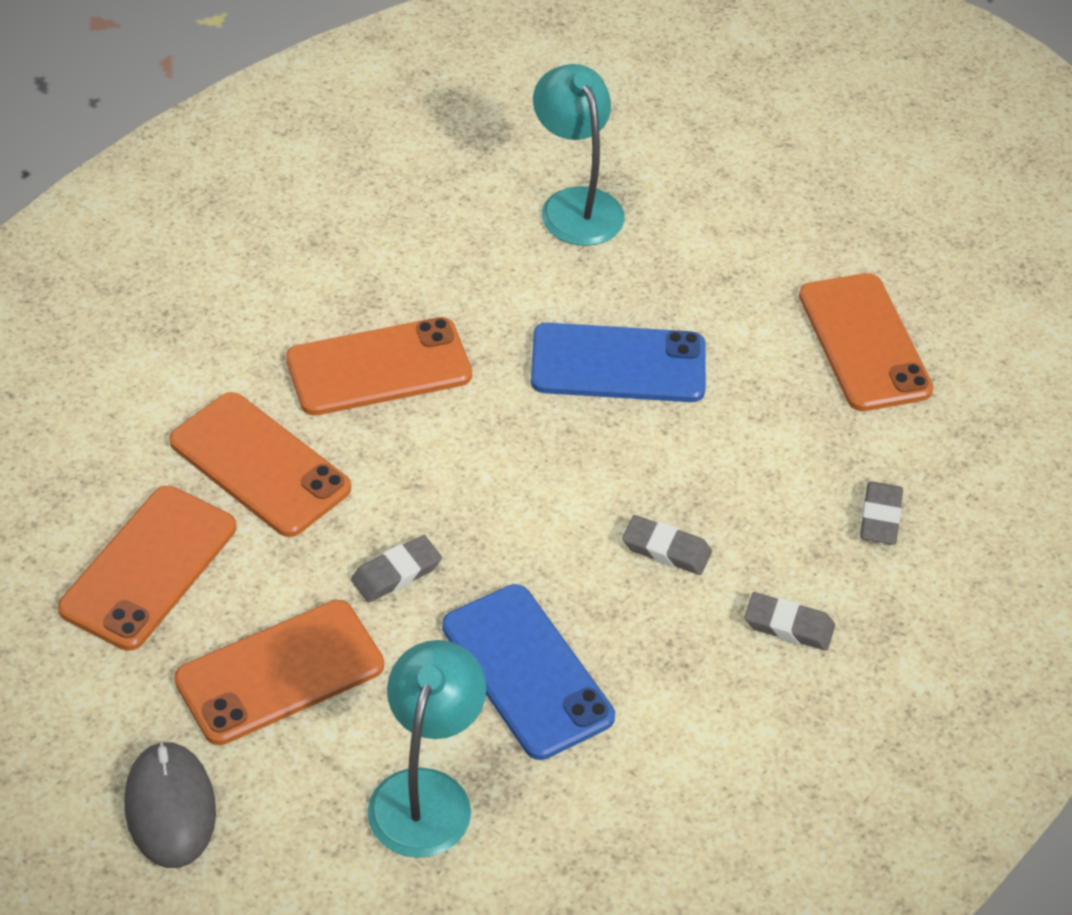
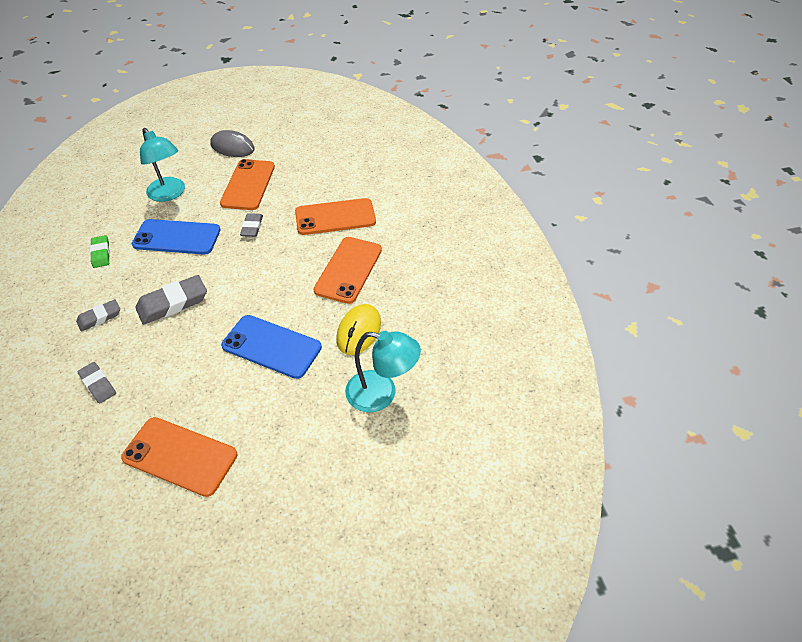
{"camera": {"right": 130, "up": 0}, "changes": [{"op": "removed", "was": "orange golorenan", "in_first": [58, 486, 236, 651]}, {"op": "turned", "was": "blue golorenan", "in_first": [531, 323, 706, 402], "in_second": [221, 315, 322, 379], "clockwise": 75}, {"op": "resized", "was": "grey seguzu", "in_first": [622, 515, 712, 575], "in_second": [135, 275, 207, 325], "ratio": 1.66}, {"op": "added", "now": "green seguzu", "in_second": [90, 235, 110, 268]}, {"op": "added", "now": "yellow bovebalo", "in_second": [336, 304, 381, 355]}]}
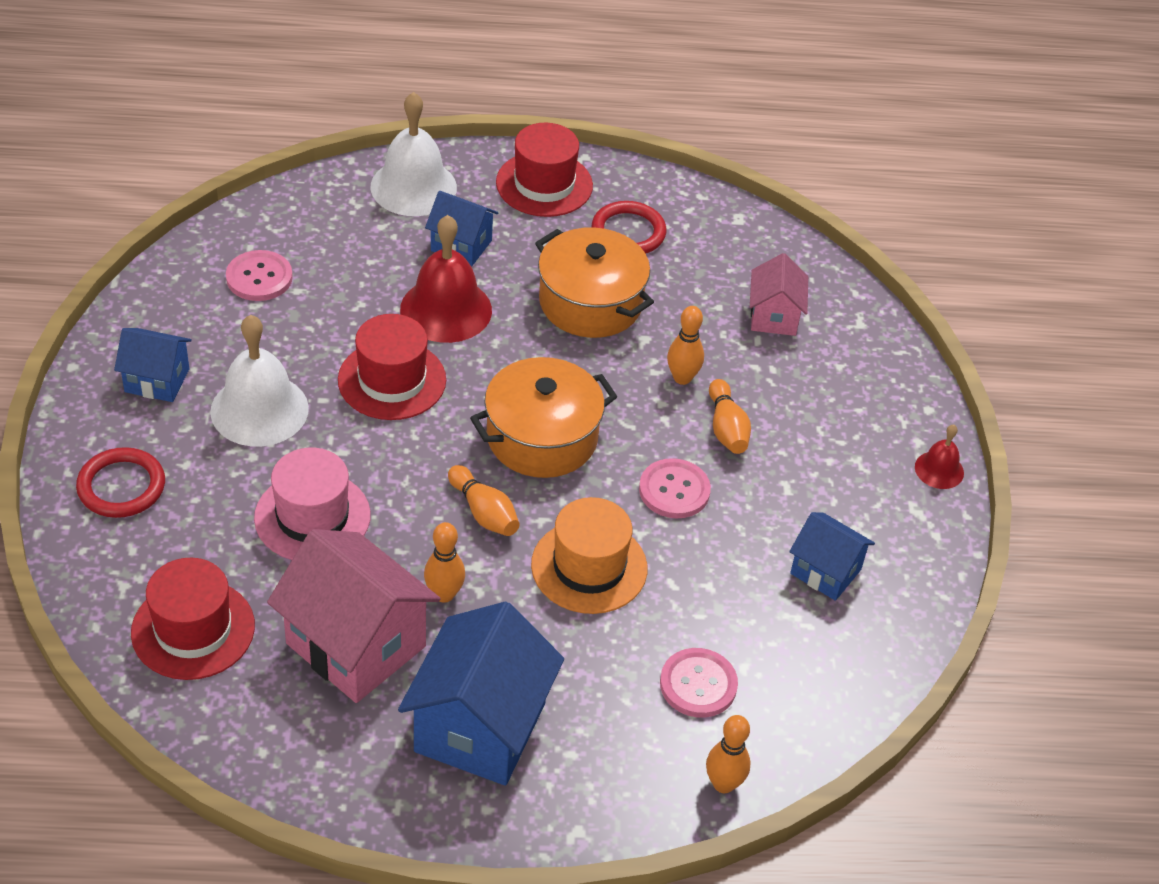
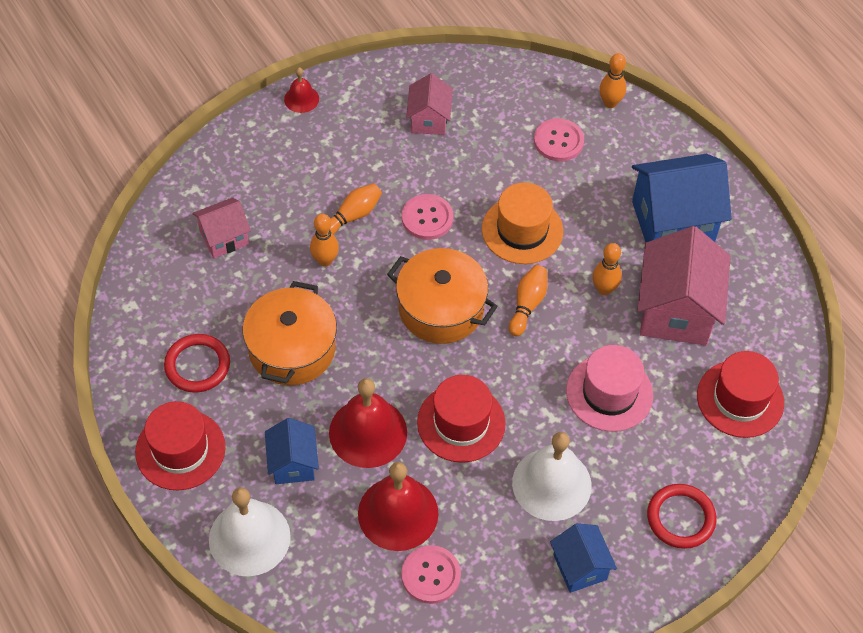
{"camera": {"right": -120, "up": 10}, "changes": [{"op": "recoloured", "was": "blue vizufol", "now": "pink vizufol", "in_first": [789, 512, 875, 601], "in_second": [406, 73, 453, 135]}, {"op": "added", "now": "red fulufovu", "in_second": [358, 462, 438, 551]}]}
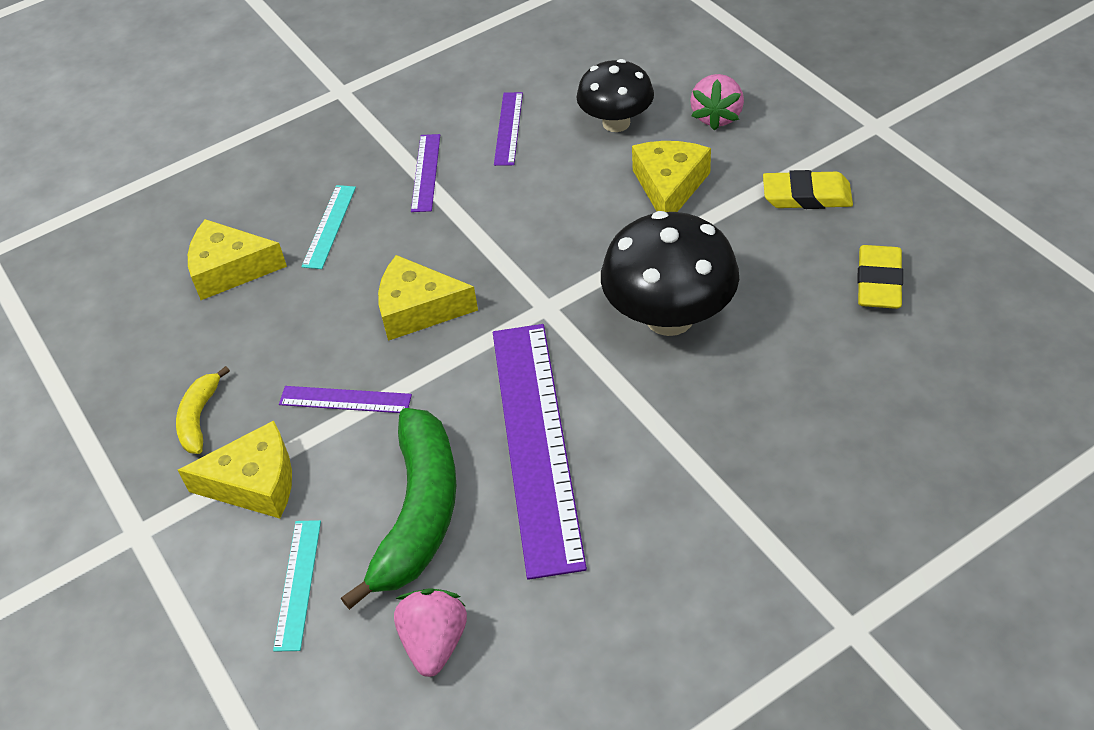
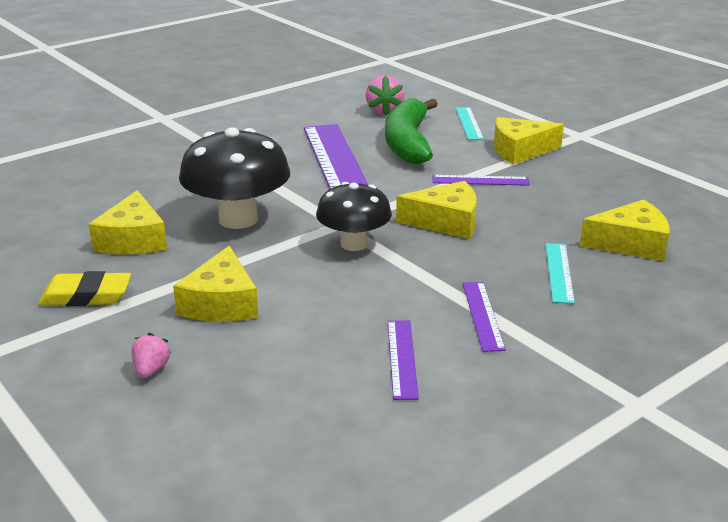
{"camera": {"right": 170, "up": -20}, "changes": [{"op": "removed", "was": "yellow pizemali", "in_first": [176, 366, 230, 454]}, {"op": "moved", "was": "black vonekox", "in_first": [576, 59, 654, 132], "in_second": [316, 182, 392, 251]}, {"op": "resized", "was": "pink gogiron", "in_first": [690, 74, 744, 131], "in_second": [131, 333, 171, 378], "ratio": 0.61}, {"op": "removed", "was": "yellow seguzu", "in_first": [857, 245, 903, 309]}, {"op": "added", "now": "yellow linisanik", "in_second": [89, 190, 167, 255]}]}
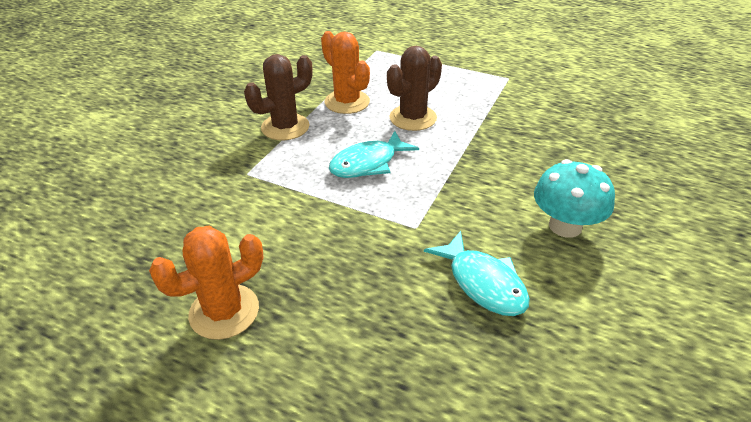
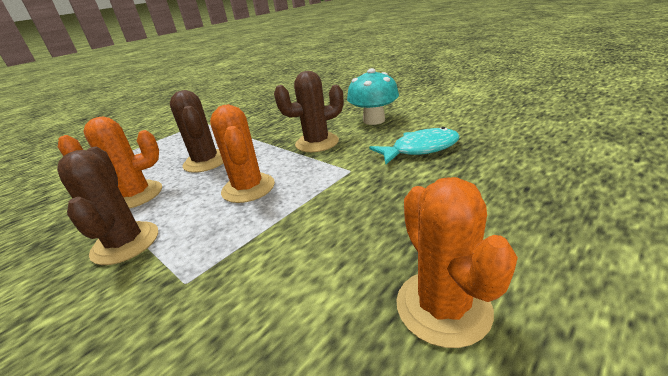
{"camera": {"right": -70, "up": -10}, "changes": [{"op": "replaced", "was": "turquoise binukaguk", "now": "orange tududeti", "in_first": [329, 131, 419, 178], "in_second": [210, 104, 275, 203]}, {"op": "added", "now": "brown tududeti", "in_second": [274, 71, 344, 152]}]}
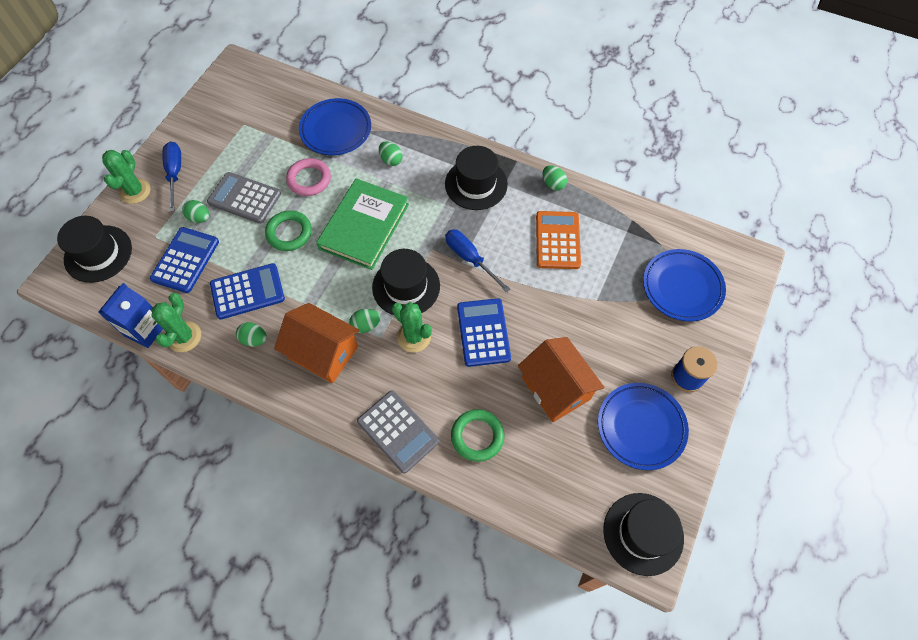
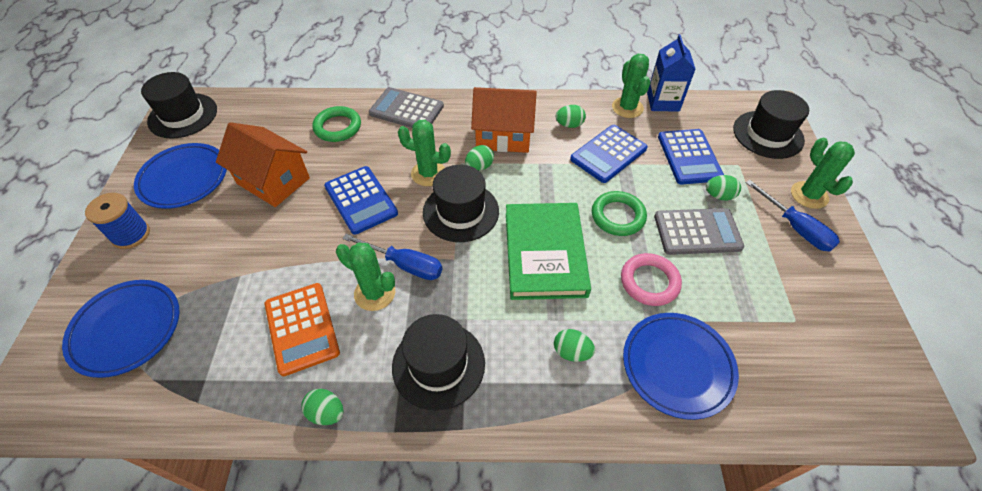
{"camera": {"right": 155, "up": -10}, "changes": [{"op": "added", "now": "green tududeti", "in_second": [336, 242, 395, 311]}]}
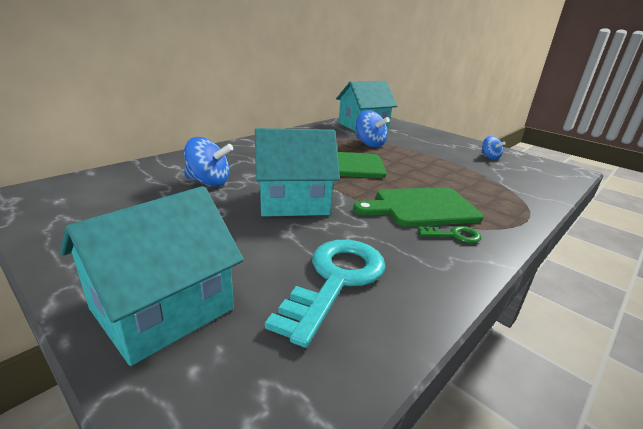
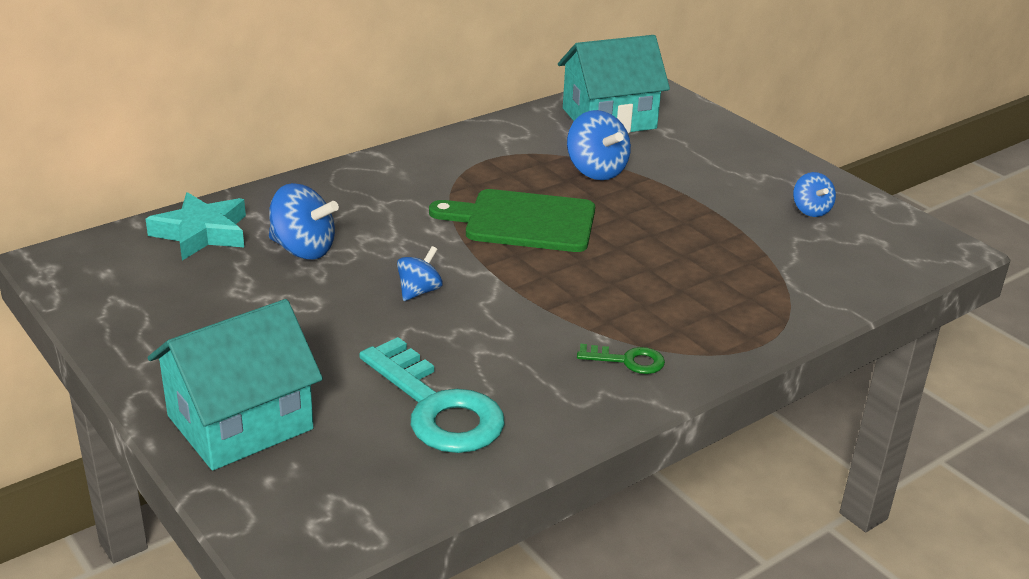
{"camera": {"right": 10, "up": 5}, "changes": [{"op": "replaced", "was": "turquoise vizufol", "now": "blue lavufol", "in_first": [255, 128, 340, 217], "in_second": [397, 246, 443, 301]}, {"op": "turned", "was": "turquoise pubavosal", "in_first": [265, 240, 385, 348], "in_second": [359, 337, 505, 453], "clockwise": 105}, {"op": "removed", "was": "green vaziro", "in_first": [353, 187, 484, 227]}, {"op": "added", "now": "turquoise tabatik", "in_second": [146, 192, 246, 261]}]}
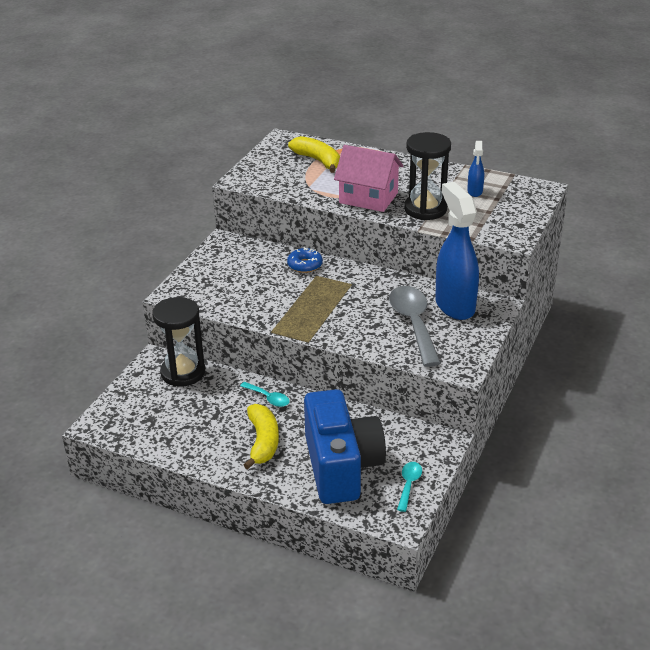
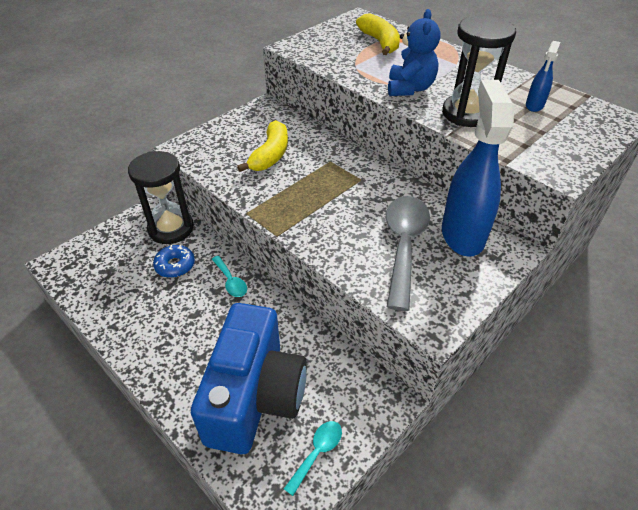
{"camera": {"right": 20, "up": 10}, "changes": [{"op": "moved", "was": "yellow pizemali", "in_first": [244, 404, 279, 469], "in_second": [237, 120, 288, 172]}, {"op": "moved", "was": "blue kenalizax", "in_first": [287, 247, 323, 273], "in_second": [153, 244, 195, 278]}, {"op": "replaced", "was": "pink vizufol", "now": "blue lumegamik", "in_first": [334, 145, 403, 212], "in_second": [388, 9, 440, 96]}]}
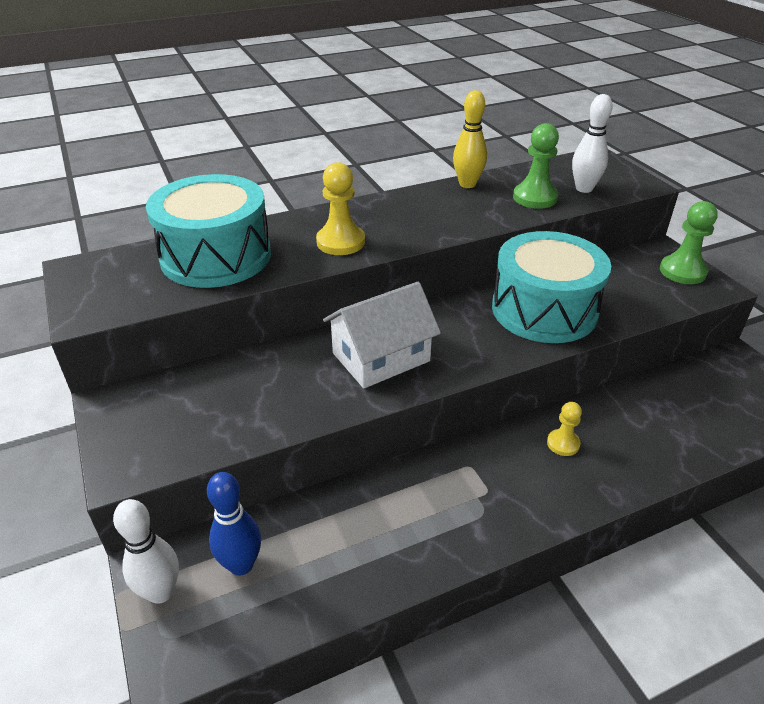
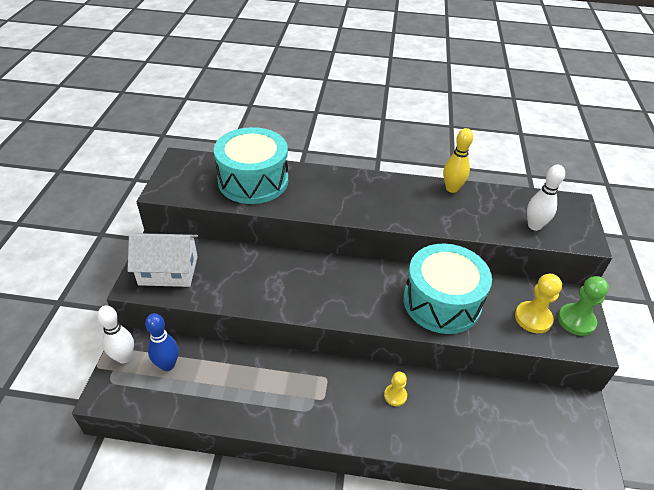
{"camera": {"right": 30, "up": 5}, "changes": [{"op": "moved", "was": "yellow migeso", "in_first": [316, 162, 365, 255], "in_second": [515, 274, 562, 333]}, {"op": "moved", "was": "white vizufol", "in_first": [323, 282, 441, 388], "in_second": [128, 233, 198, 287]}, {"op": "removed", "was": "green migeso", "in_first": [513, 123, 559, 209]}]}
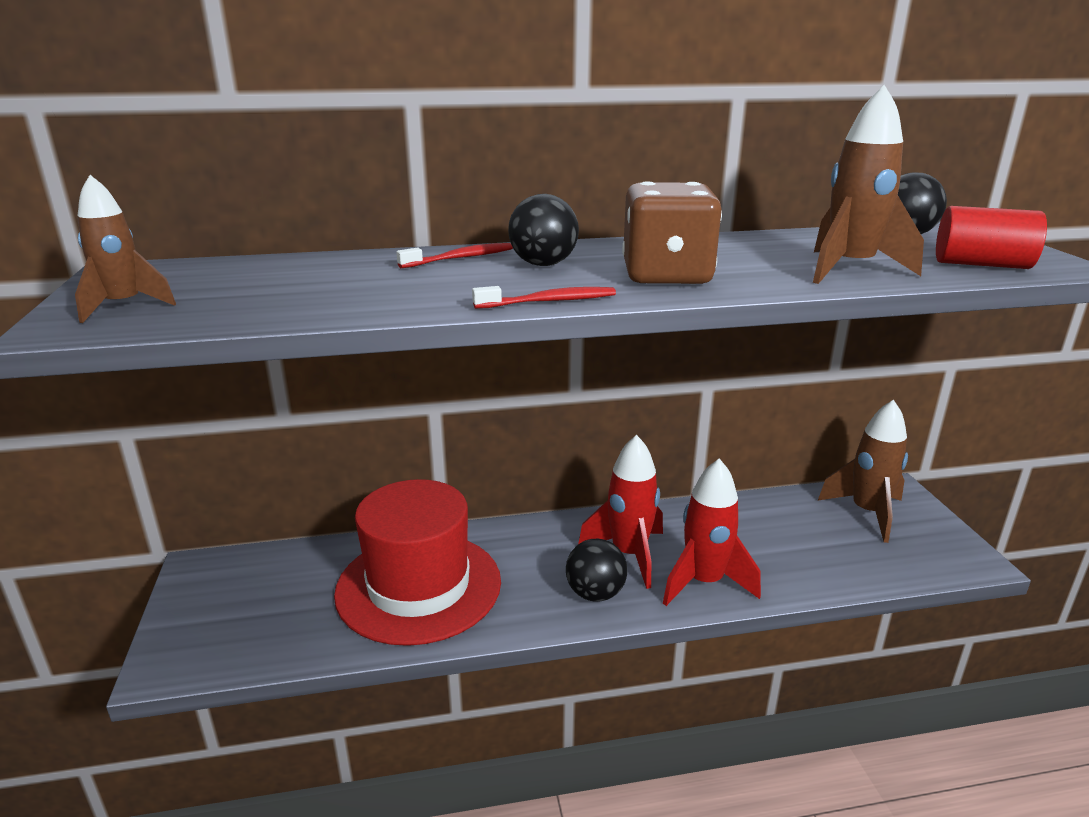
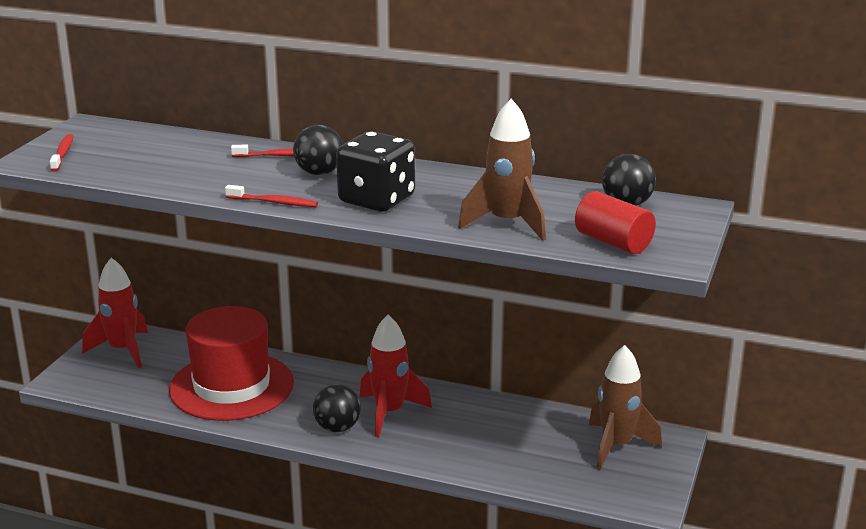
{"camera": {"right": 30, "up": 0}, "changes": [{"op": "replaced", "was": "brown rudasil", "now": "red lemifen", "in_first": [75, 175, 176, 323], "in_second": [50, 134, 74, 172]}, {"op": "recoloured", "was": "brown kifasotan", "now": "black kifasotan", "in_first": [622, 181, 722, 284], "in_second": [336, 131, 415, 212]}, {"op": "moved", "was": "red rudasil", "in_first": [663, 458, 761, 606], "in_second": [82, 258, 148, 368]}]}
